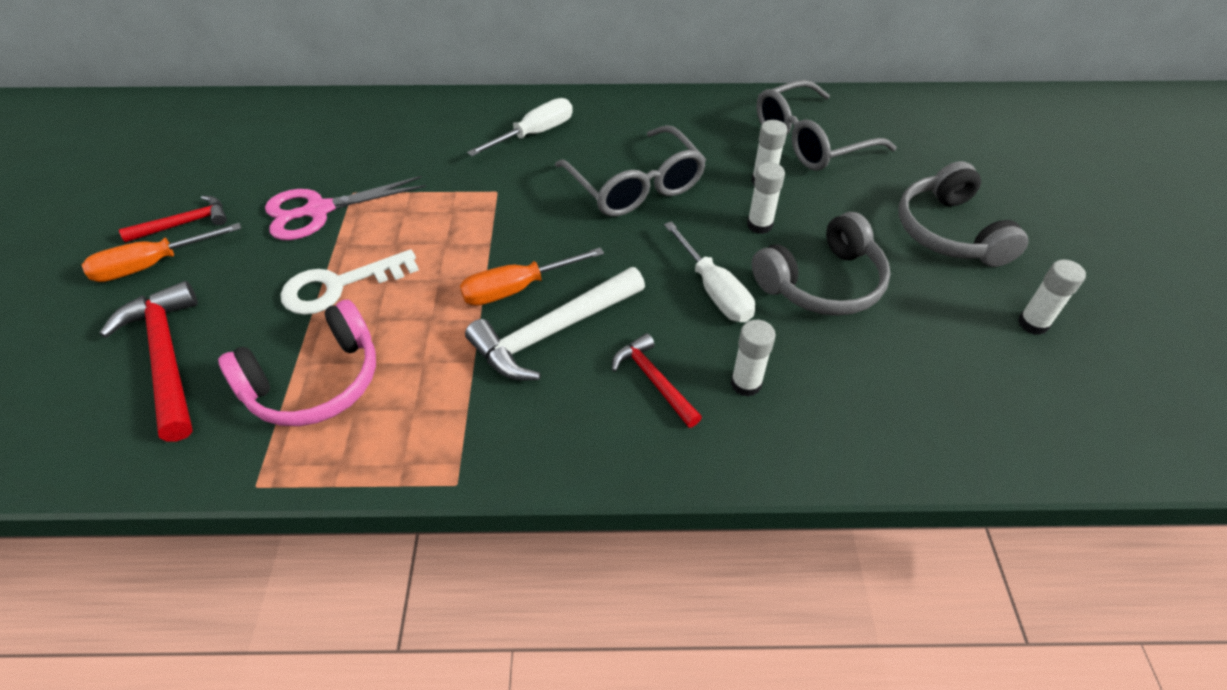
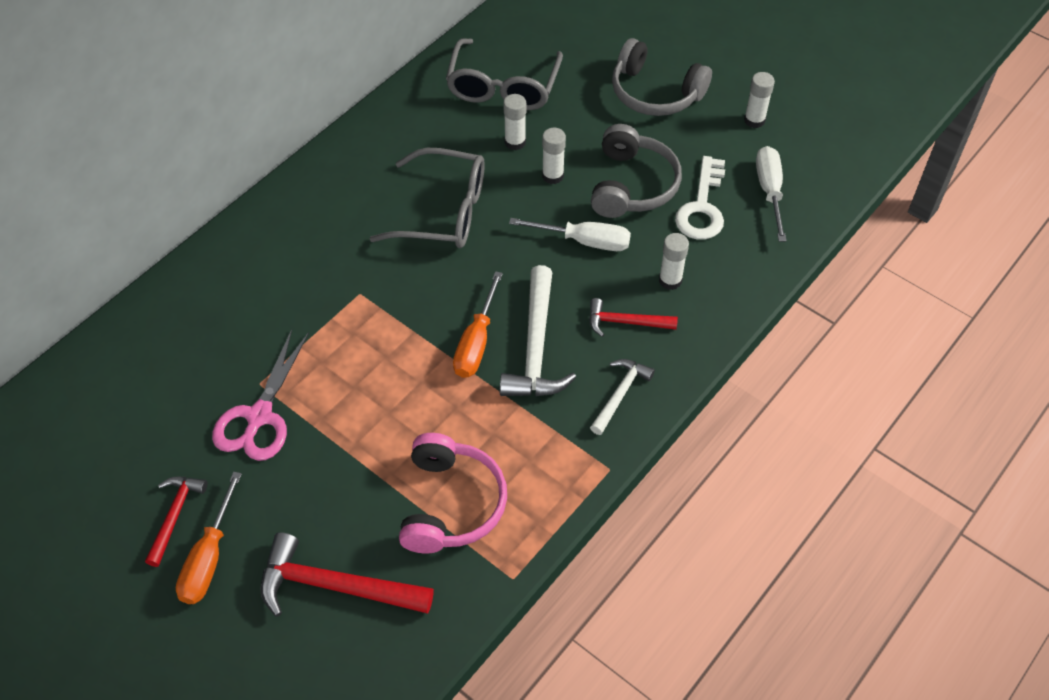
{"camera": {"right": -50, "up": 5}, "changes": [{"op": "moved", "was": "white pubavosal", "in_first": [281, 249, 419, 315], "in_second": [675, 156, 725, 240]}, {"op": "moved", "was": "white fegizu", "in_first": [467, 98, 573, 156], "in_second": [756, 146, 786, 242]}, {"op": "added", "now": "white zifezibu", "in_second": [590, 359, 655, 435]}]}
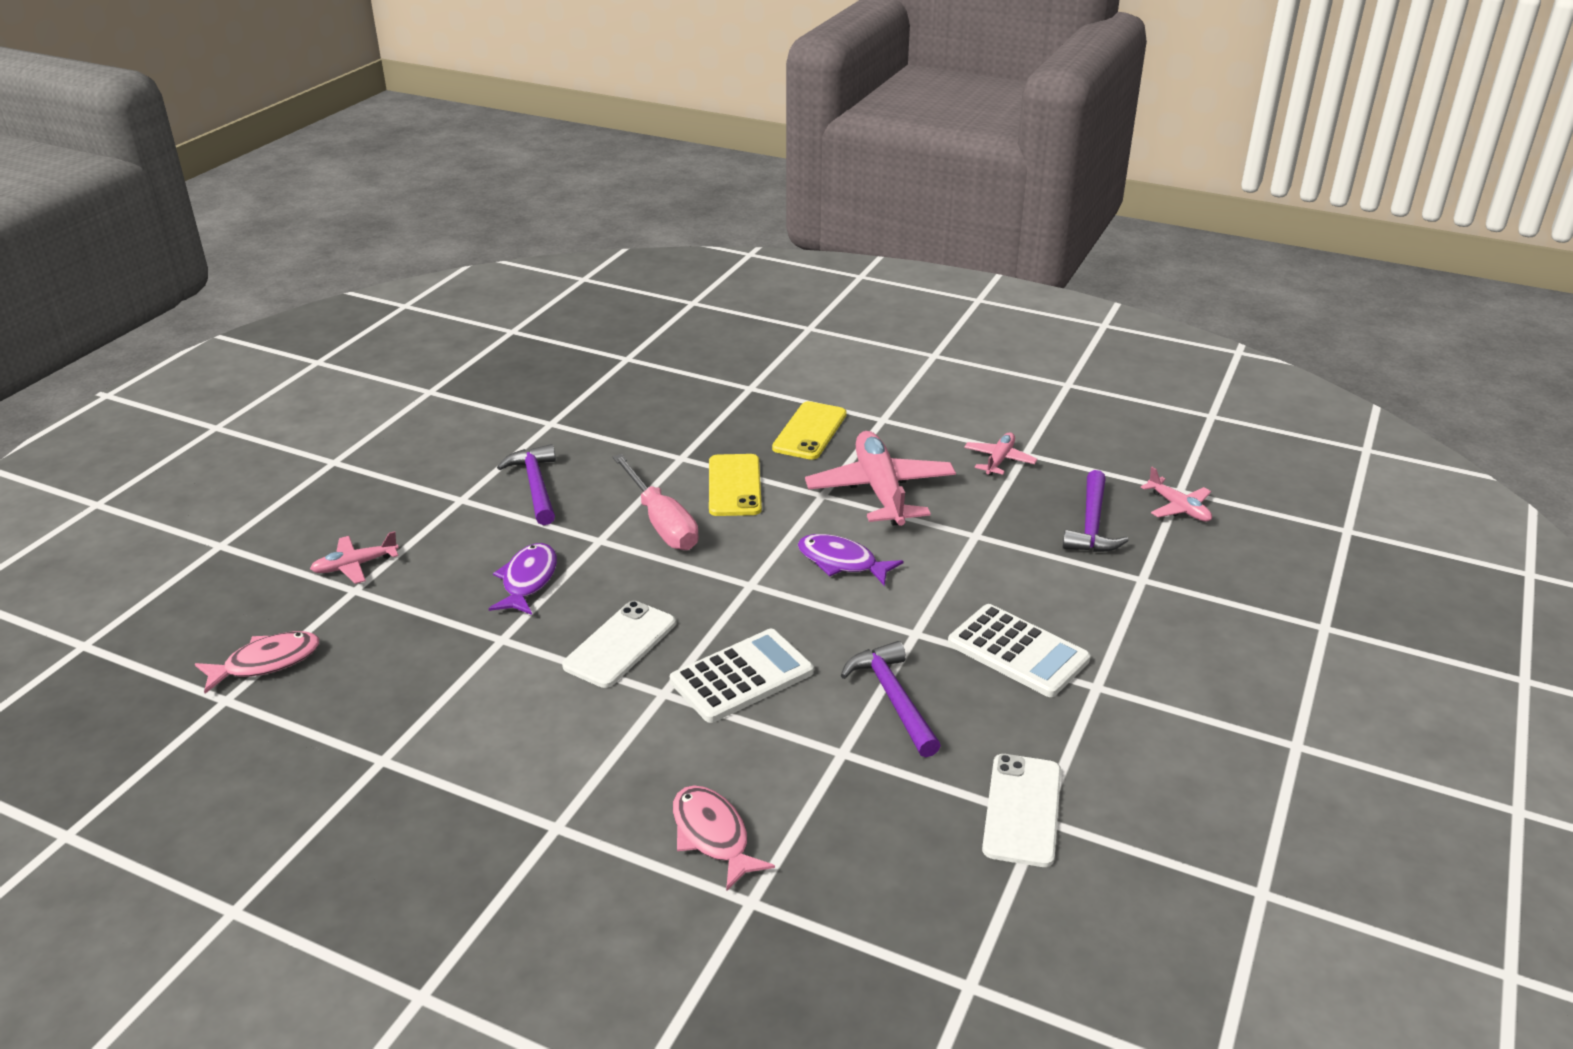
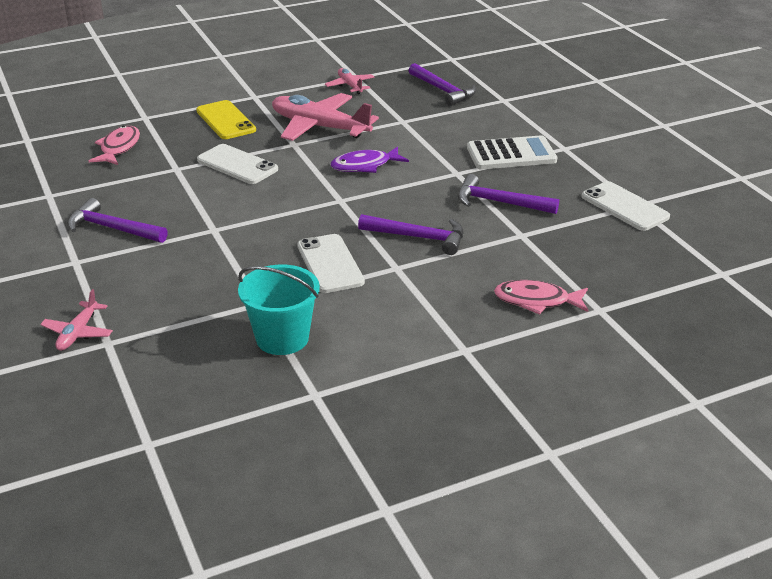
{"camera": {"right": -50, "up": 0}, "changes": [{"op": "moved", "was": "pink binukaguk", "in_first": [195, 631, 319, 694], "in_second": [89, 126, 140, 165]}, {"op": "removed", "was": "purple binukaguk", "in_first": [488, 543, 557, 615]}, {"op": "removed", "was": "pink fegizu", "in_first": [613, 454, 699, 550]}, {"op": "replaced", "was": "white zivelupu", "now": "purple zifezibu", "in_first": [670, 629, 814, 723], "in_second": [358, 214, 464, 255]}, {"op": "recoloured", "was": "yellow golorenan", "now": "white golorenan", "in_first": [709, 454, 762, 516], "in_second": [197, 144, 278, 184]}, {"op": "removed", "was": "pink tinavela", "in_first": [1141, 467, 1212, 522]}, {"op": "added", "now": "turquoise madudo", "in_second": [238, 265, 320, 355]}]}
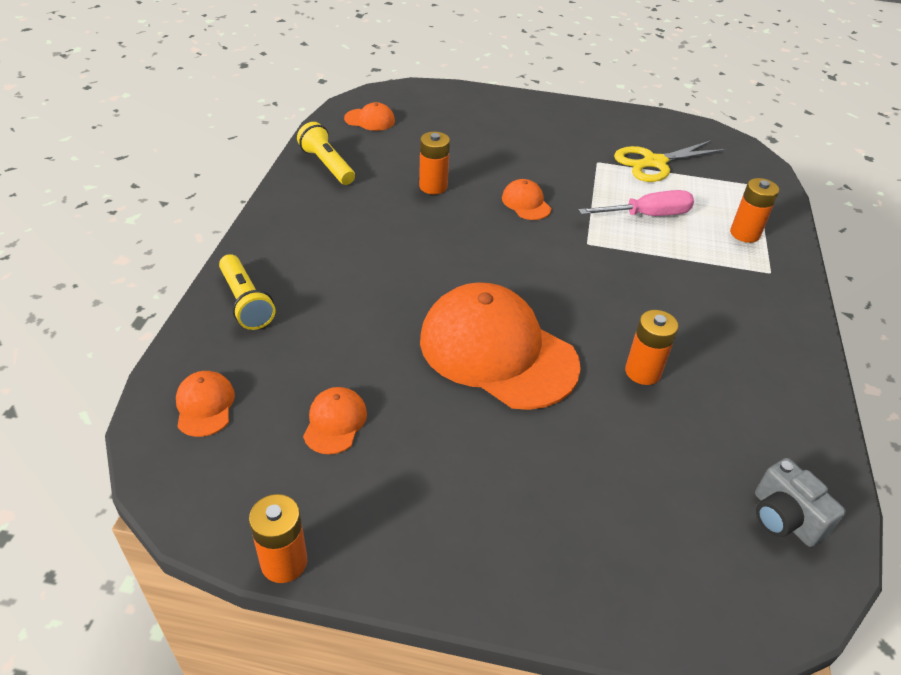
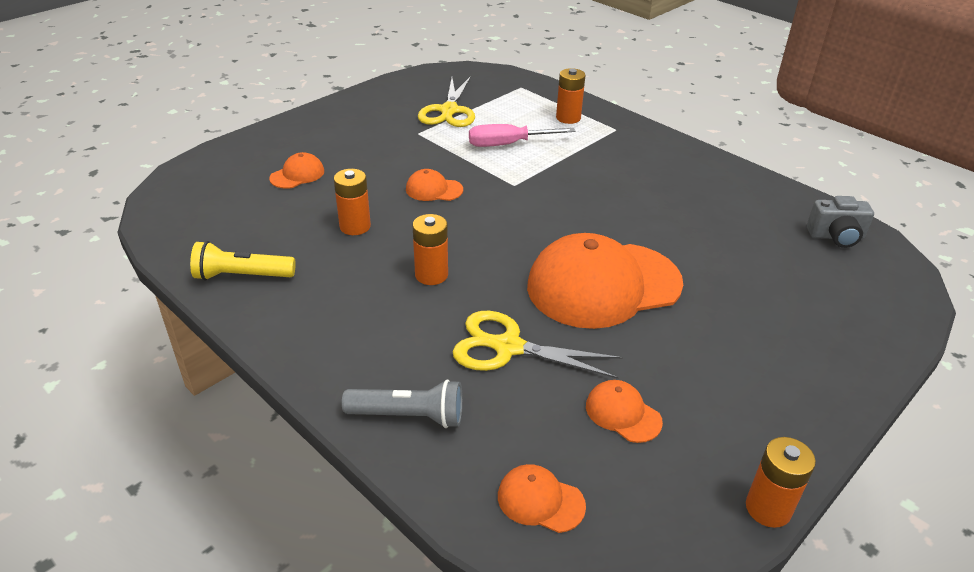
{"camera": {"right": -55, "up": -5}, "changes": [{"op": "recoloured", "was": "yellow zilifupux", "now": "grey zilifupux", "in_first": [219, 254, 276, 330], "in_second": [342, 380, 463, 428]}, {"op": "moved", "was": "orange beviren", "in_first": [344, 102, 395, 131], "in_second": [269, 152, 324, 189]}, {"op": "turned", "was": "pink fegizu", "in_first": [579, 190, 694, 216], "in_second": [469, 124, 575, 147], "clockwise": -120}, {"op": "moved", "was": "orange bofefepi", "in_first": [625, 310, 679, 385], "in_second": [413, 214, 448, 285]}, {"op": "added", "now": "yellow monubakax", "in_second": [453, 311, 623, 379]}]}
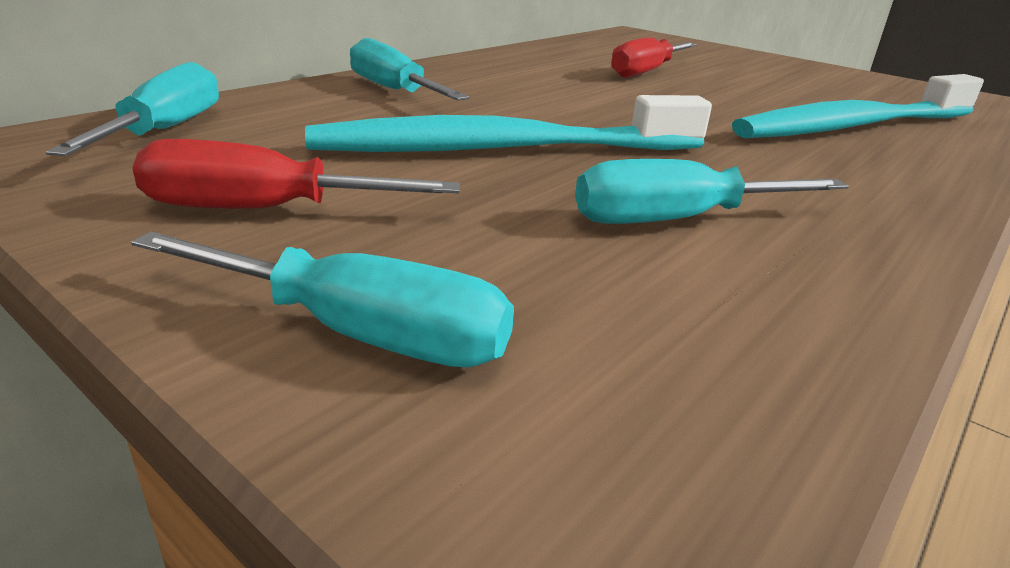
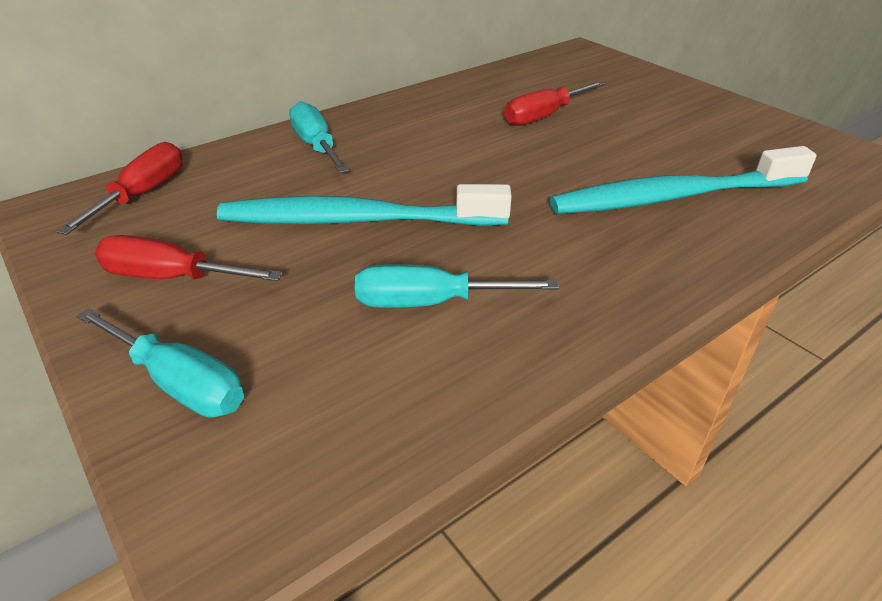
{"camera": {"right": 15, "up": 10}, "changes": [{"op": "recoloured", "was": "turquoise fegizu", "now": "red fegizu", "in_first": [46, 62, 219, 156], "in_second": [57, 142, 183, 235]}]}
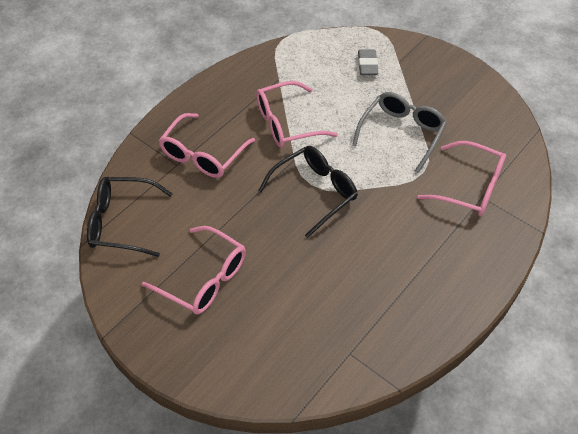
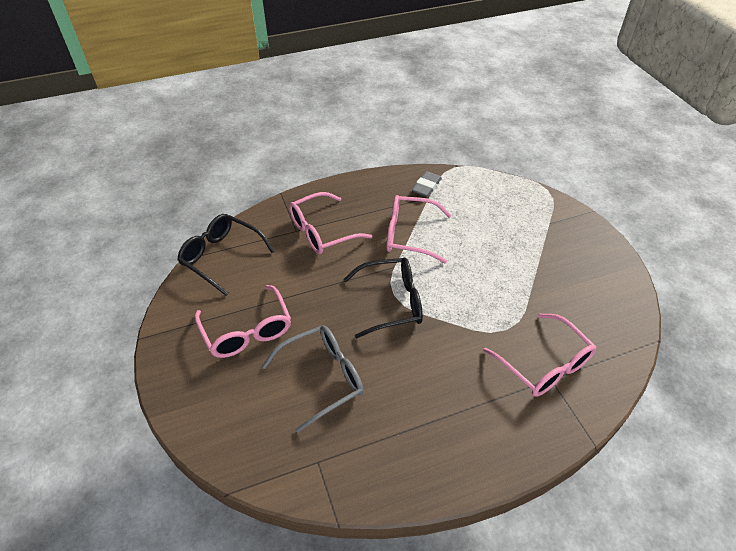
{"camera": {"right": 30, "up": -5}, "changes": [{"op": "moved", "was": "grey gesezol", "in_first": [352, 92, 447, 173], "in_second": [262, 325, 364, 433]}, {"op": "moved", "was": "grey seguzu", "in_first": [358, 49, 378, 75], "in_second": [412, 171, 442, 197]}]}
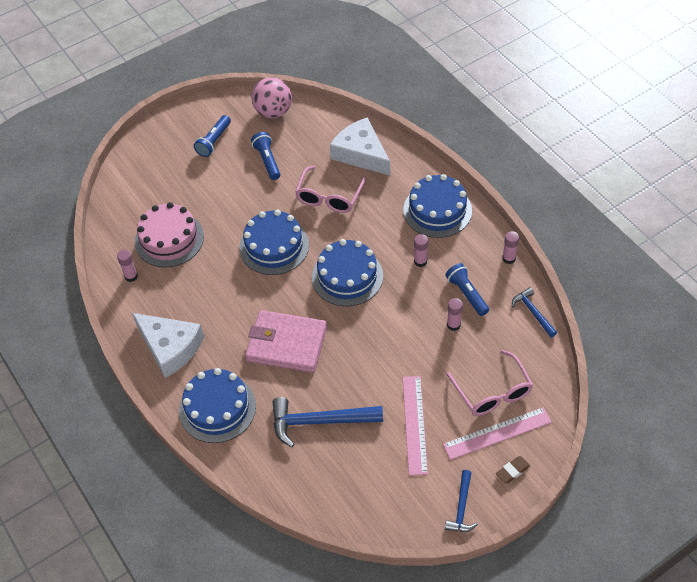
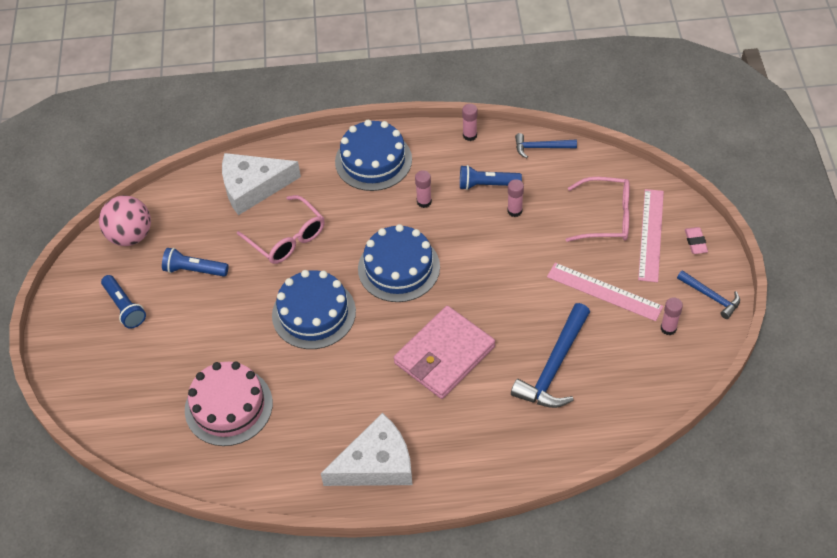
{"camera": {"right": -60, "up": 0}, "changes": [{"op": "moved", "was": "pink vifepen", "in_first": [117, 250, 138, 282], "in_second": [661, 297, 683, 335]}, {"op": "removed", "was": "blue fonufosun", "in_first": [179, 368, 256, 443]}, {"op": "recoloured", "was": "brown seguzu", "now": "pink seguzu", "in_first": [496, 456, 530, 484], "in_second": [685, 227, 708, 254]}]}
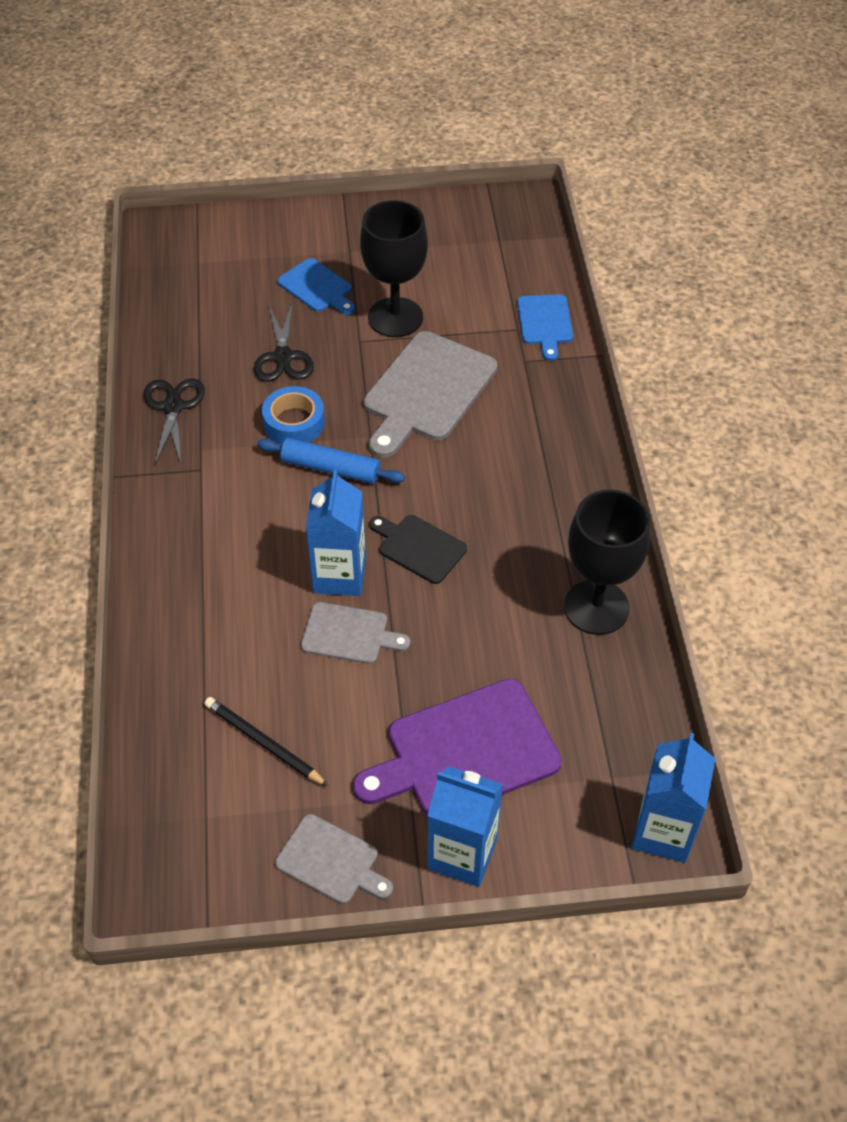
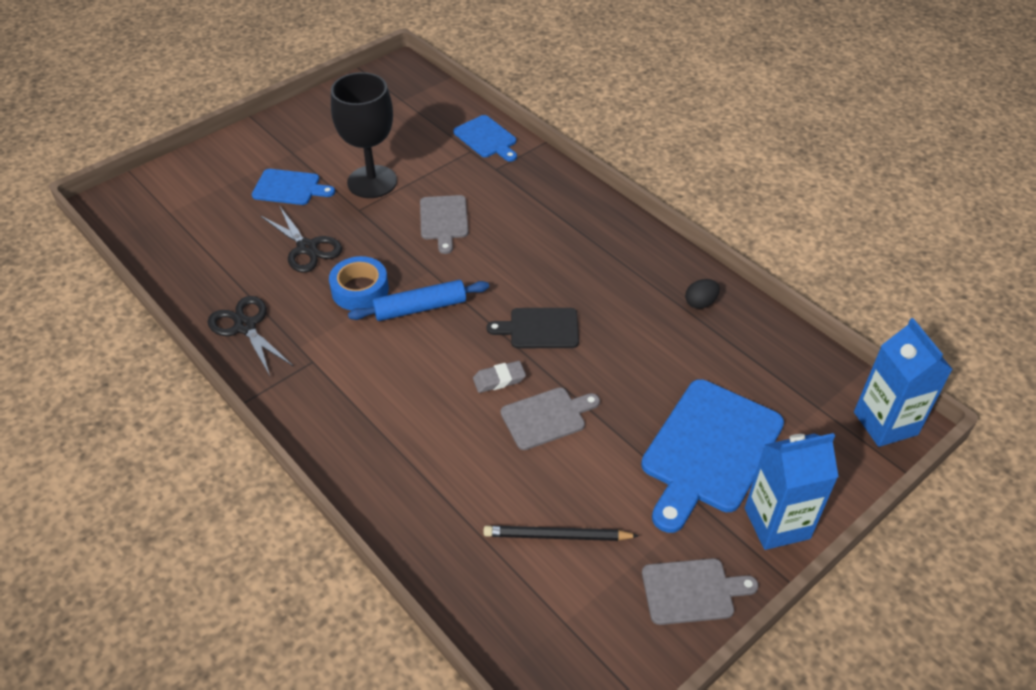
{"camera": {"right": -35, "up": -5}, "changes": [{"op": "replaced", "was": "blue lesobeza", "now": "grey seguzu", "in_first": [306, 469, 366, 596], "in_second": [473, 361, 526, 393]}, {"op": "recoloured", "was": "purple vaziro", "now": "blue vaziro", "in_first": [353, 679, 562, 816], "in_second": [641, 379, 784, 533]}, {"op": "resized", "was": "grey vaziro", "in_first": [364, 331, 497, 458], "in_second": [420, 195, 468, 254], "ratio": 0.55}, {"op": "replaced", "was": "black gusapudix", "now": "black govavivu", "in_first": [564, 490, 650, 635], "in_second": [685, 279, 720, 309]}]}
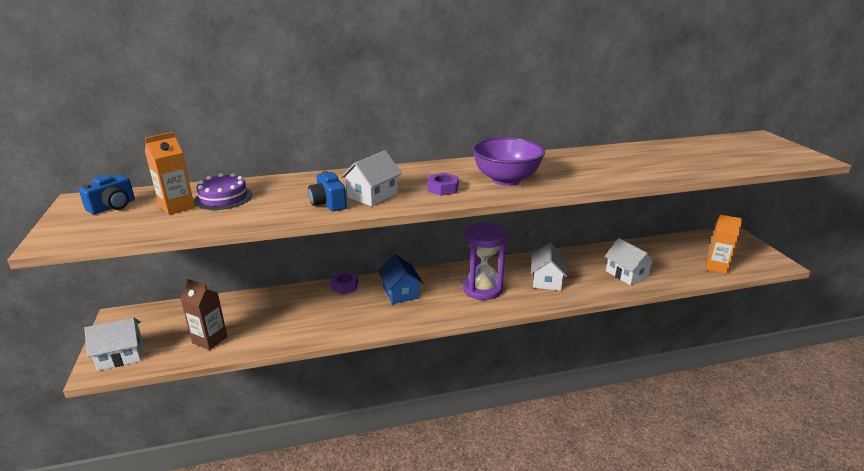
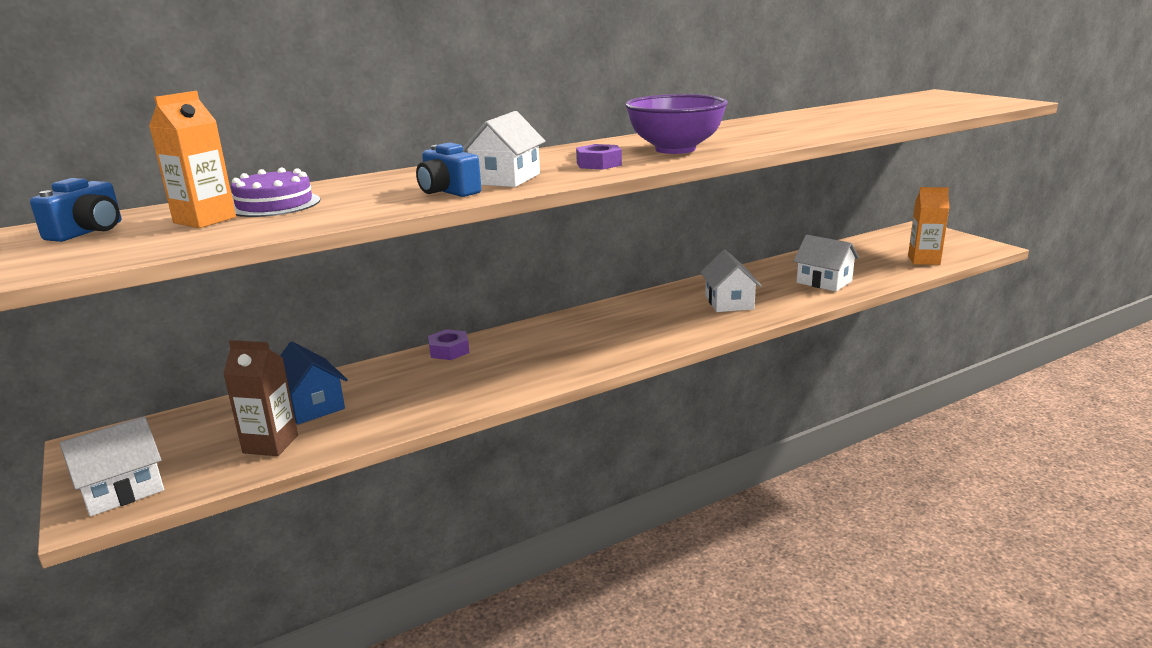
{"camera": {"right": -15, "up": -5}, "changes": [{"op": "moved", "was": "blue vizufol", "in_first": [378, 254, 423, 304], "in_second": [280, 342, 348, 424]}, {"op": "removed", "was": "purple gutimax", "in_first": [463, 222, 507, 300]}]}
